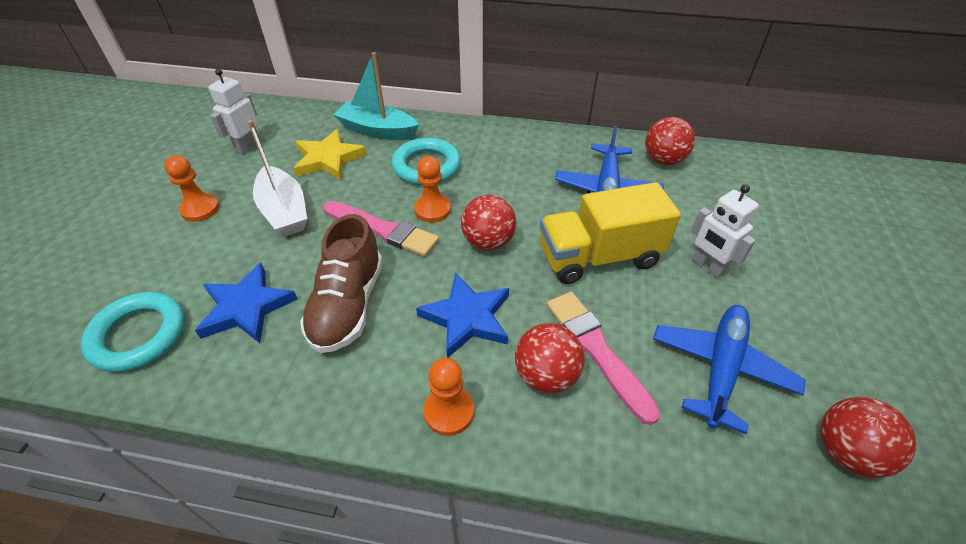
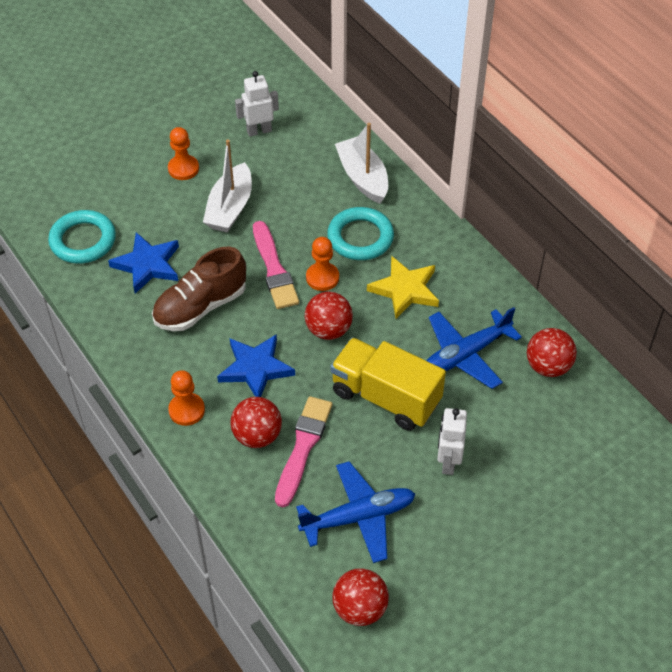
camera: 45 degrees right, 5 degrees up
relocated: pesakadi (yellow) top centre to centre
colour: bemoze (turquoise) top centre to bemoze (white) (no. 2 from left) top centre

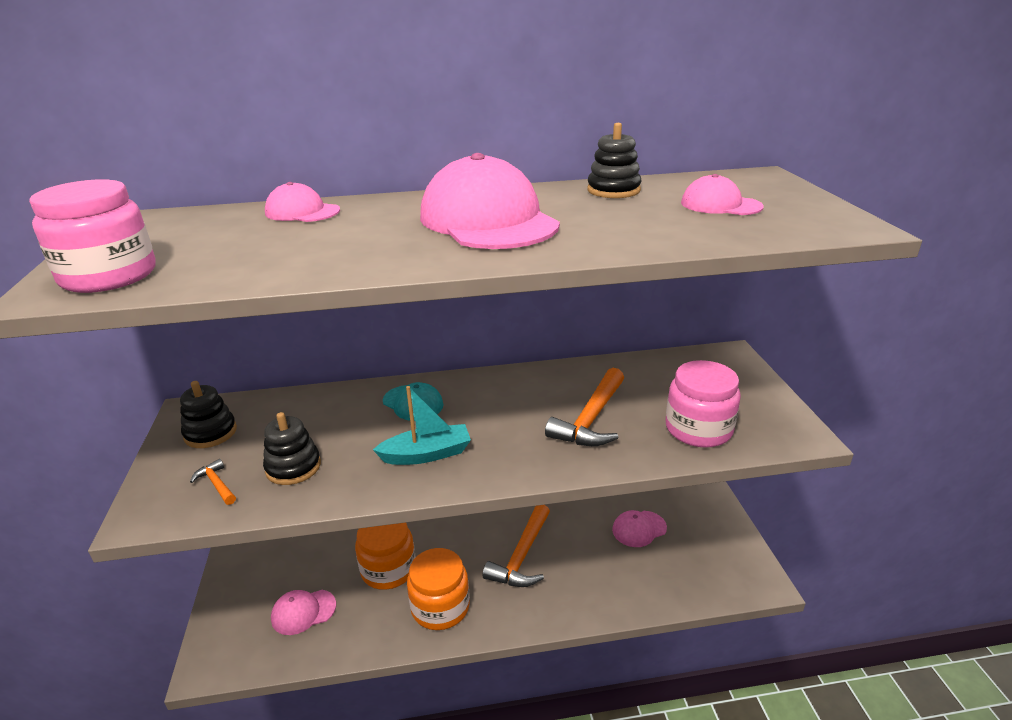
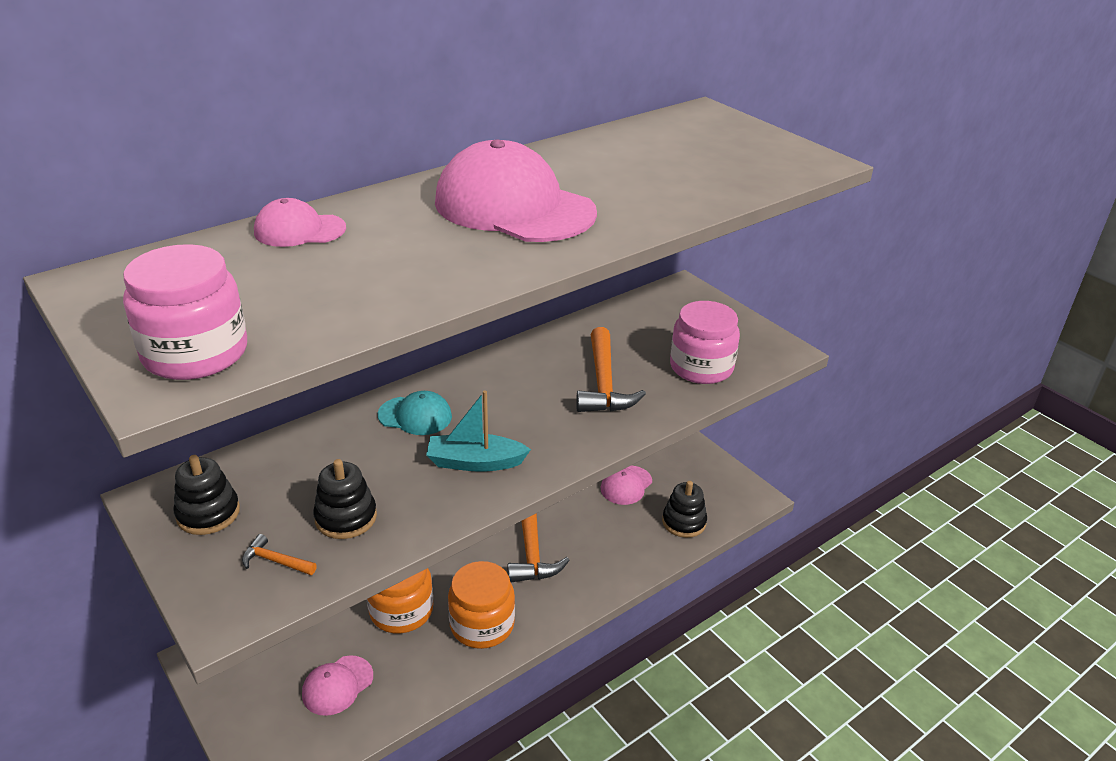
camera: 30 degrees left, 5 degrees up
missing: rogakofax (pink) (no. 5 from left) top right
relocated: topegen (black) (no. 3 from left) top centre to bottom centre
spun: bemoze (turquoise) centre = centre 135 degrees counterclockwise

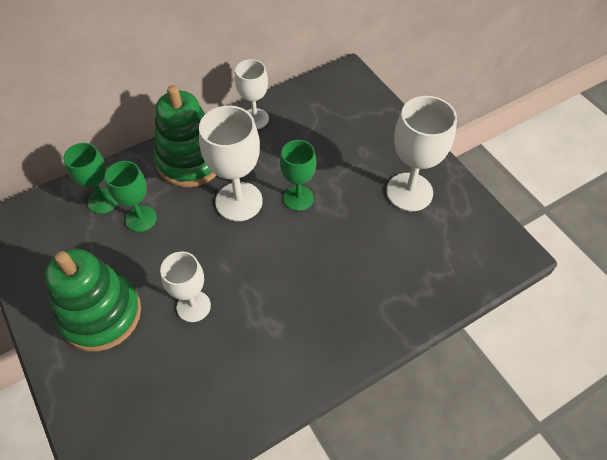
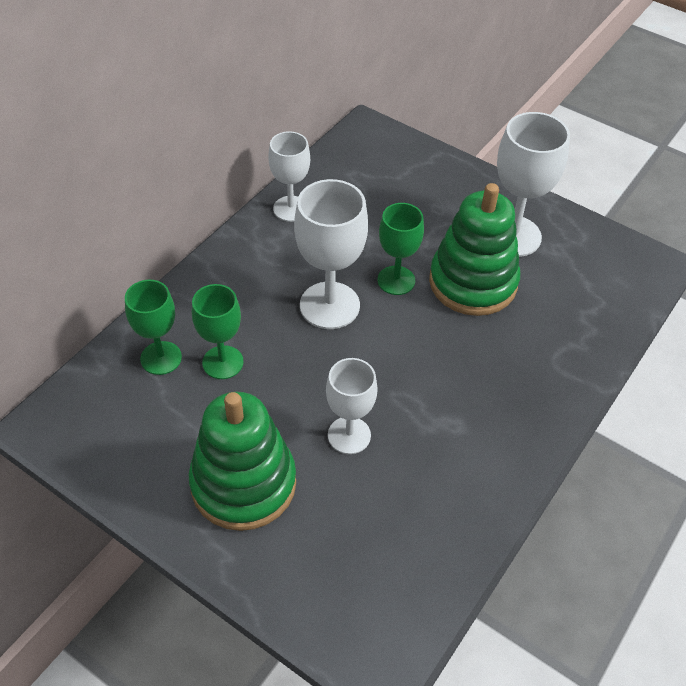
camera: 25 degrees left, 5 degrees down
relocated: topegen (green) (no. 2 from left) top left to middle right

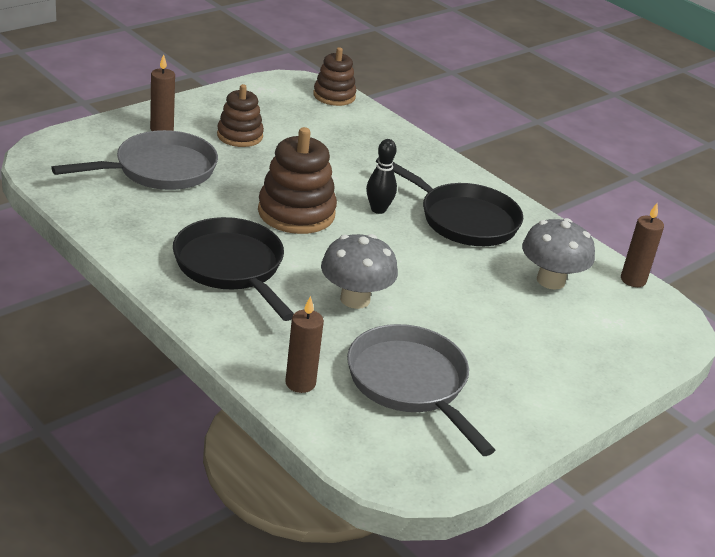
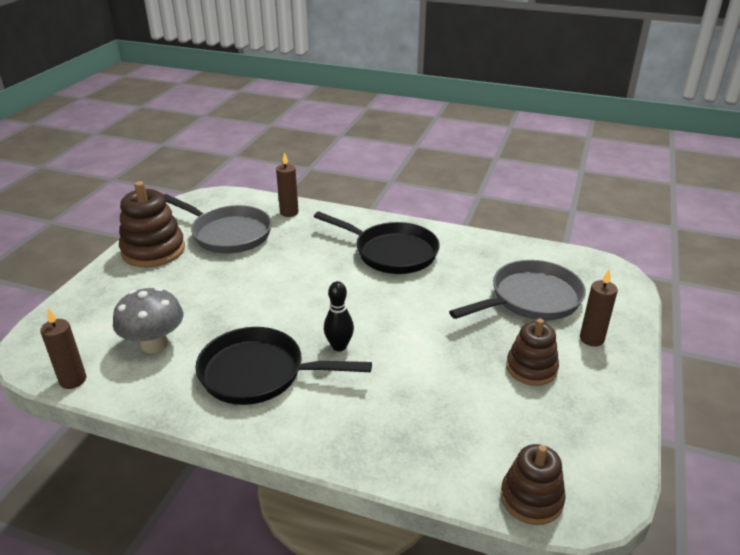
camera: 155 degrees right, 0 degrees up
missing: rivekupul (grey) (no. 1 from left) centre
relocated: topegen (brown) (no. 2 from left in the first image) top centre to topegen (brown) (no. 1 from left) middle left
spun: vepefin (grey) (no. 1 from left in the first image) top left = middle right 150 degrees counterclockwise

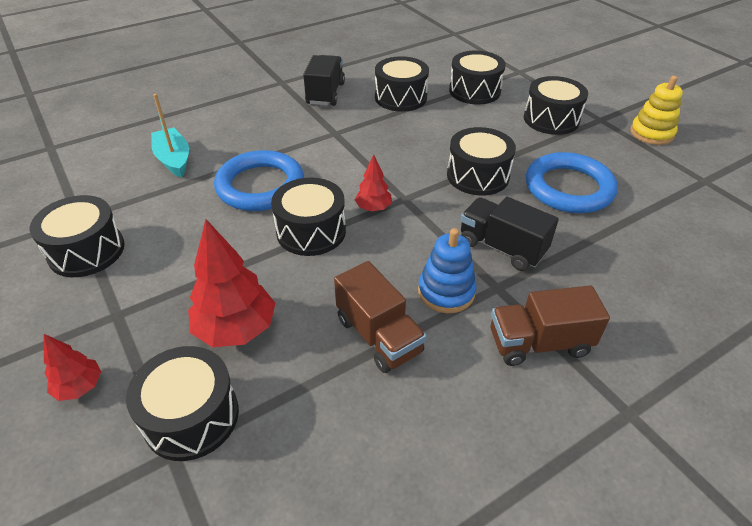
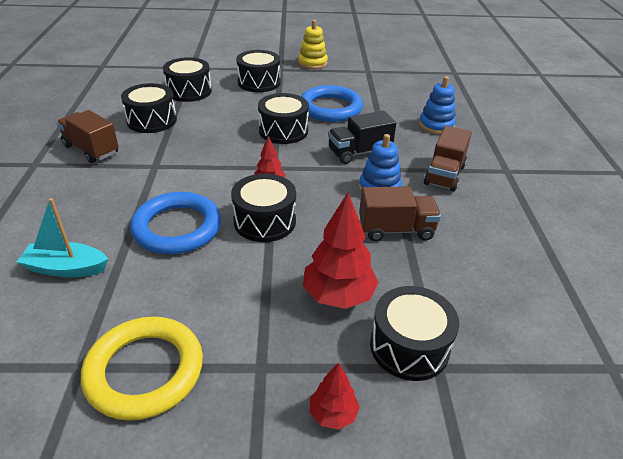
camera: 60 degrees left, 5 degrees down
appeared: topegen (blue) (no. 2 from left) top right
exchanged: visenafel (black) (no. 1 from left) middle left to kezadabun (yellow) bottom left
colour: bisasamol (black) (no. 1 from left) top centre to bisasamol (brown) (no. 1 from left) top left

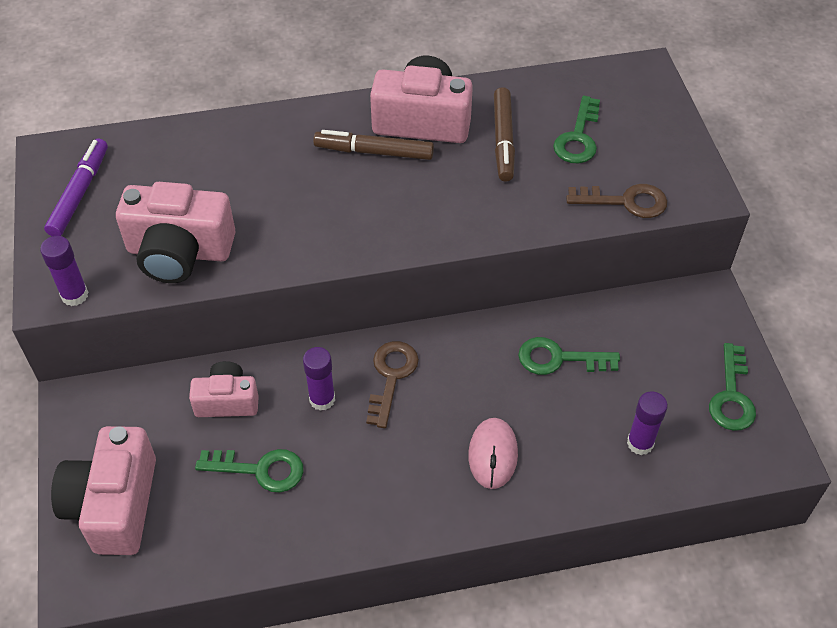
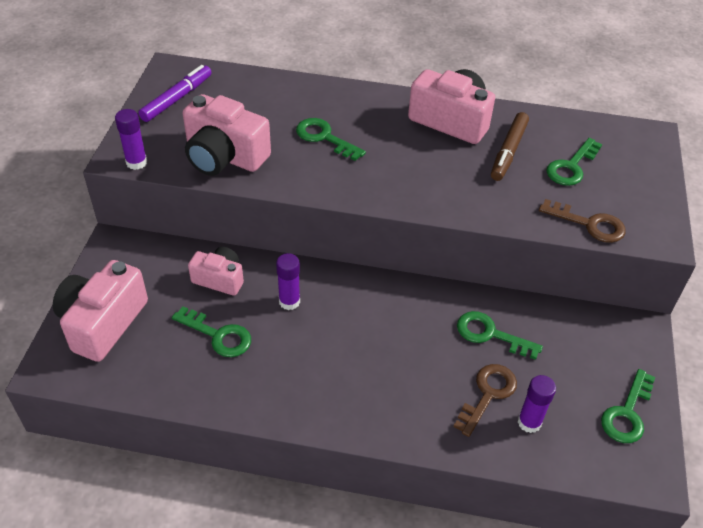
camera: 20 degrees right, 5 degrees down
missing: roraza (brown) (no. 1 from left) top centre; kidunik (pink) bottom centre
appeared: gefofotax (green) (no. 2 from left) top centre
relocated: gefofotax (brown) (no. 1 from left) centre to bottom right

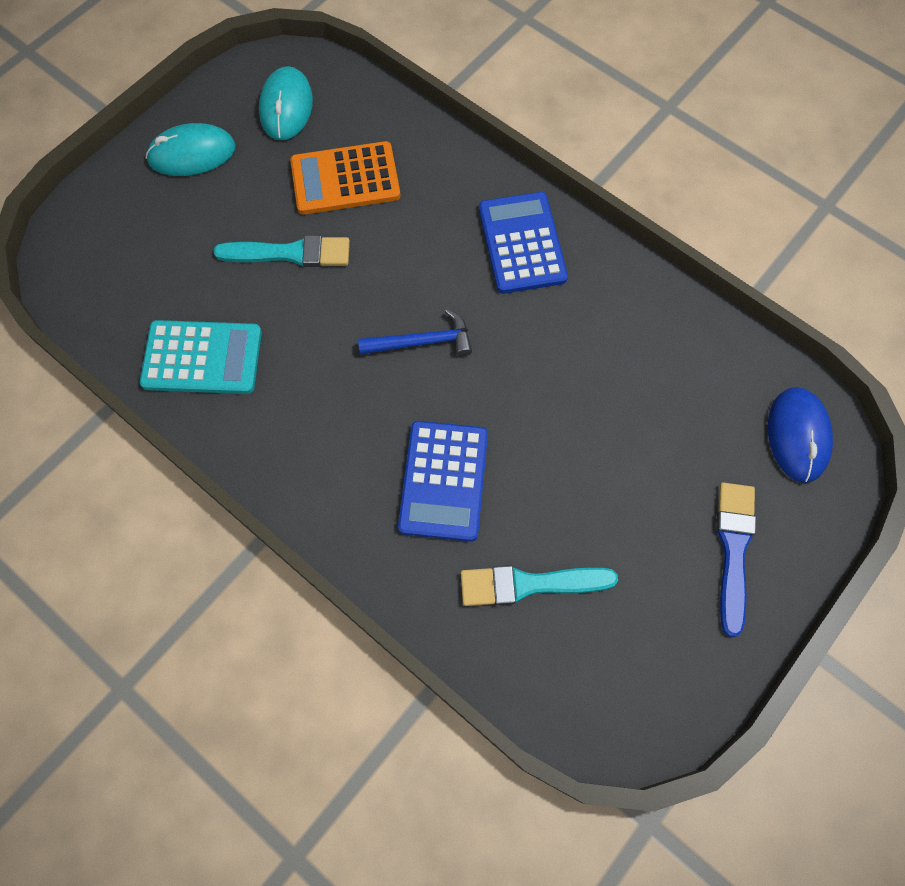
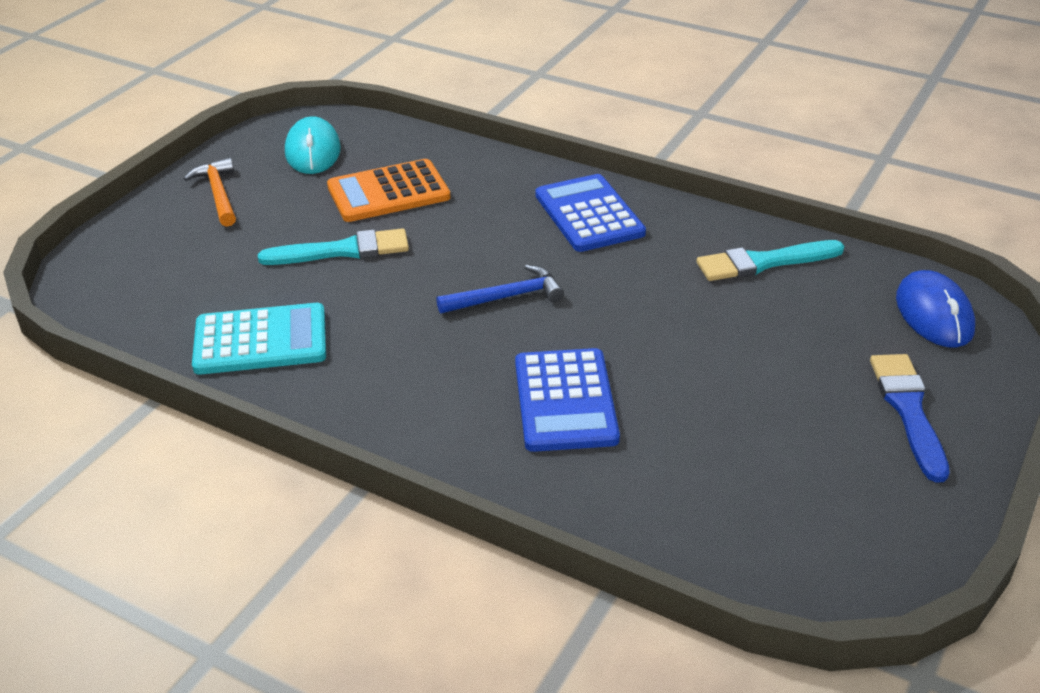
camera: 10 degrees left, 30 degrees down
relocated: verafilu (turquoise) (no. 2 from left) centre to middle right
exchanged: kidunik (turquoise) (no. 1 from left) top left to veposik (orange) top left

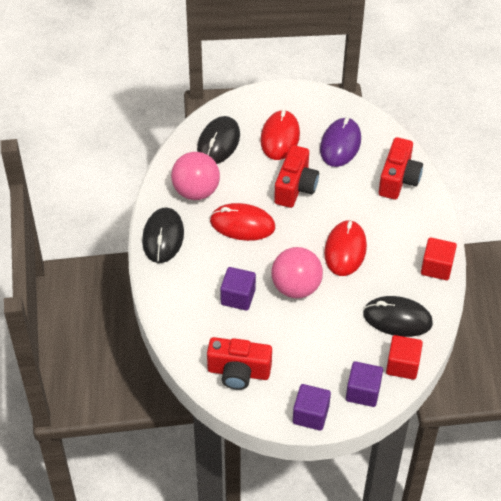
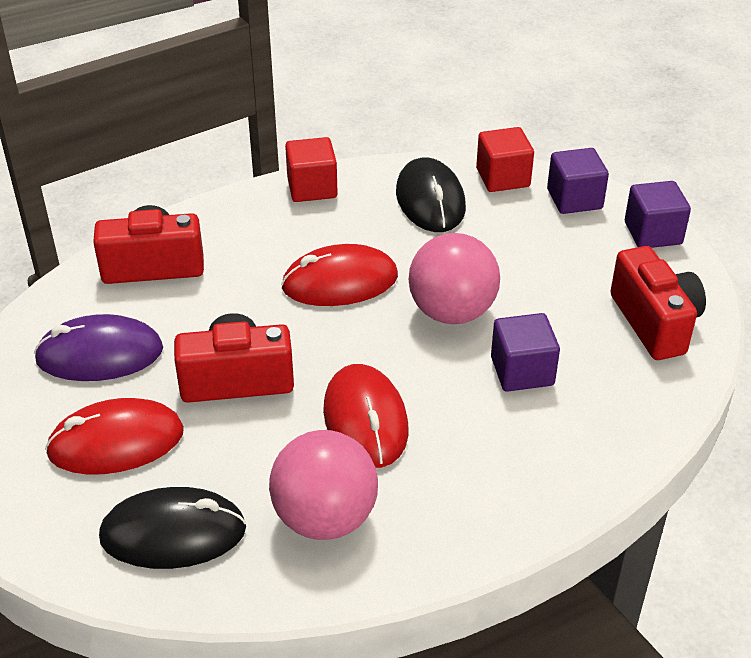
camera: 115 degrees left, 10 degrees down
missing: kidunik (black) (no. 1 from left) middle left

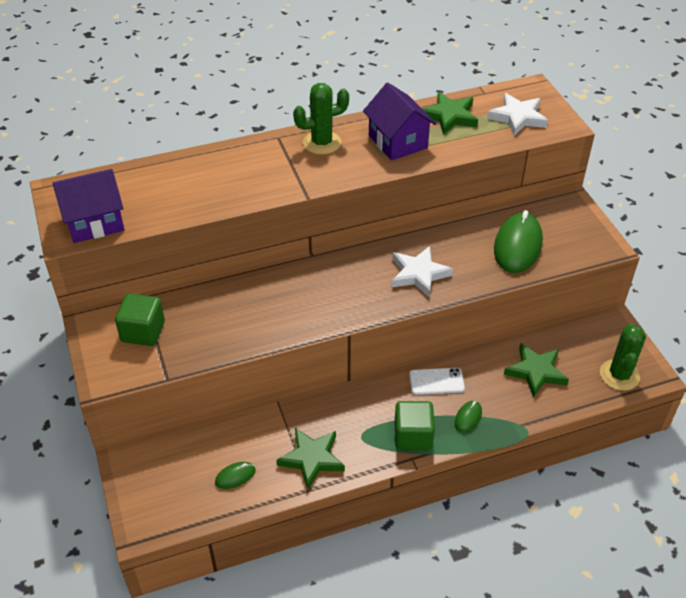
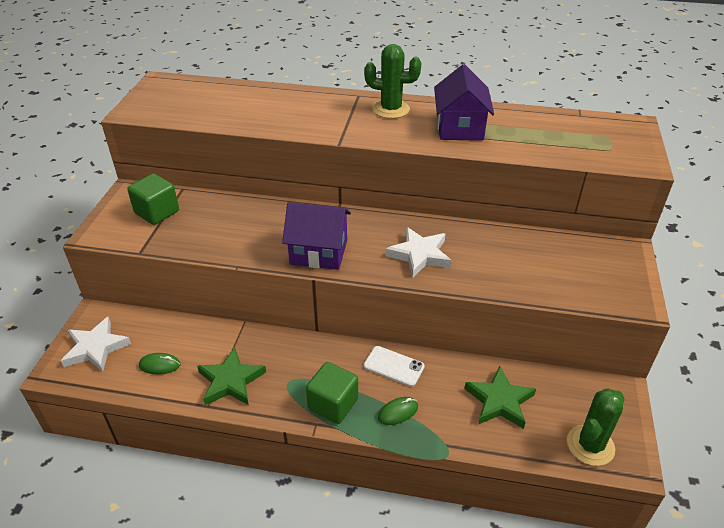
camera: 30 degrees right, 5 degrees down
missing: pesakadi (green) (no. 2 from left) top centre; kidunik (green) (no. 3 from left) middle right
relocated: pesakadi (white) (no. 2 from left in the first image) top right to pesakadi (white) (no. 1 from left) middle left; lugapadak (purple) (no. 1 from left) middle left to centre

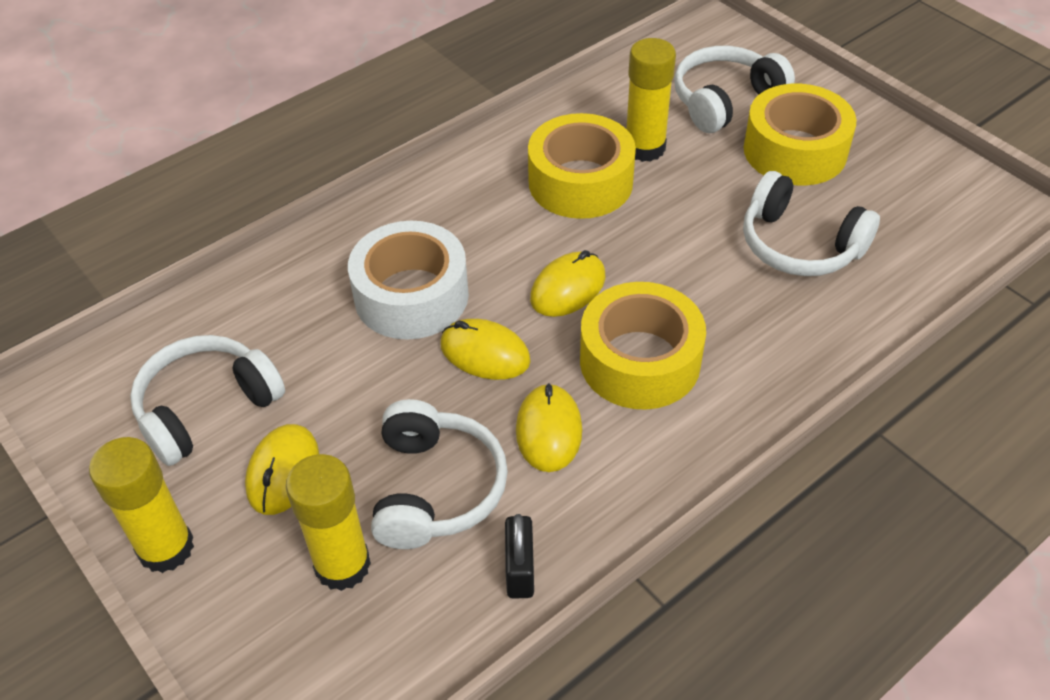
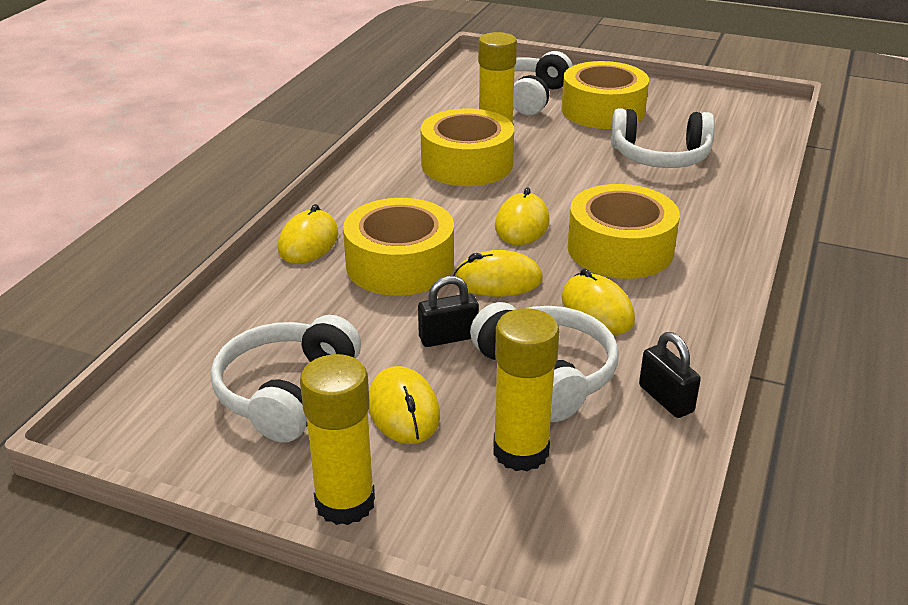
camera: 30 degrees left, 15 degrees down
appeared: kidunik (yellow) (no. 1 from left) centre; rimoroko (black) (no. 1 from left) centre
colour: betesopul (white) centre to betesopul (yellow) (no. 1 from left) centre

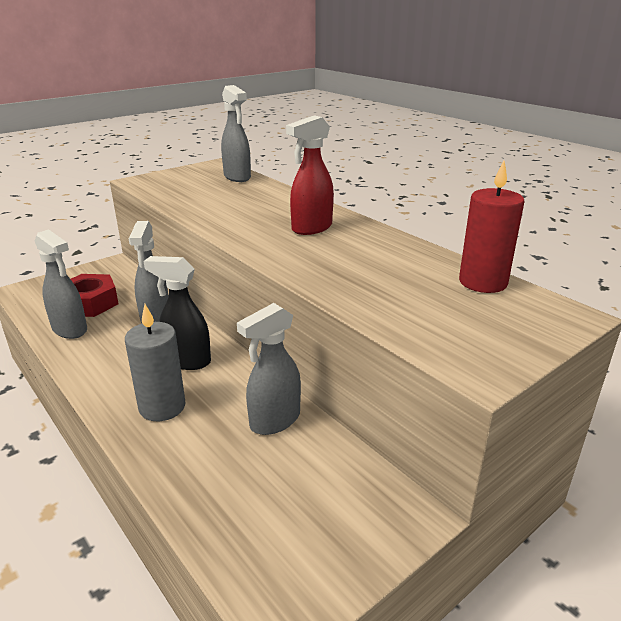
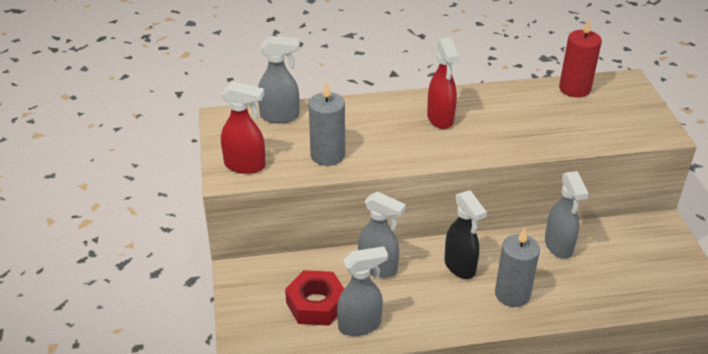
camera: 60 degrees left, 10 degrees up
appeared: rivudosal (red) (no. 1 from left) centre; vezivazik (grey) (no. 1 from left) centre
spun: rivudosal (black) middle left = centre 75 degrees counterclockwise

